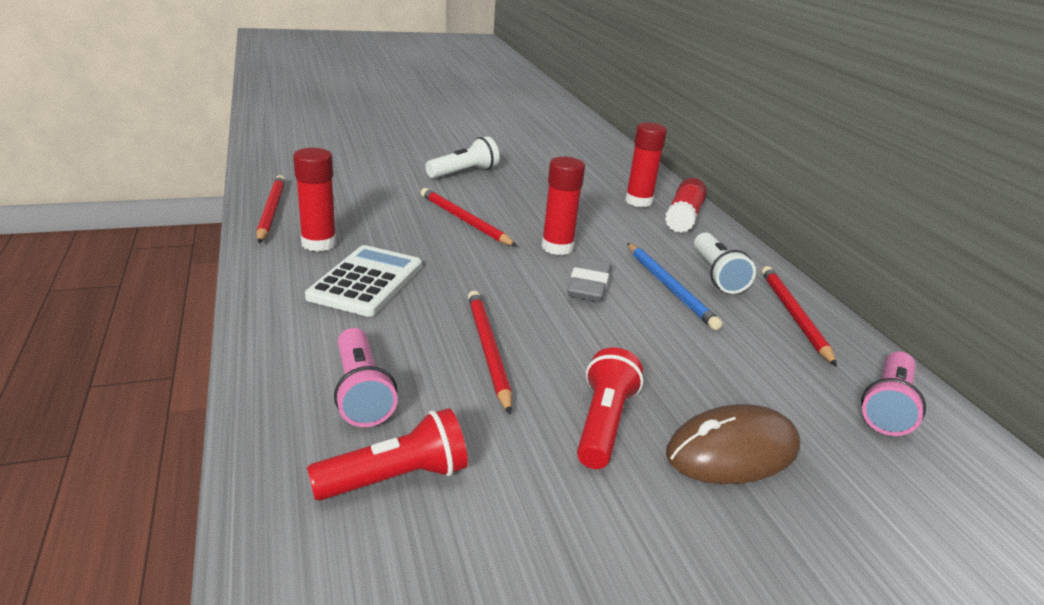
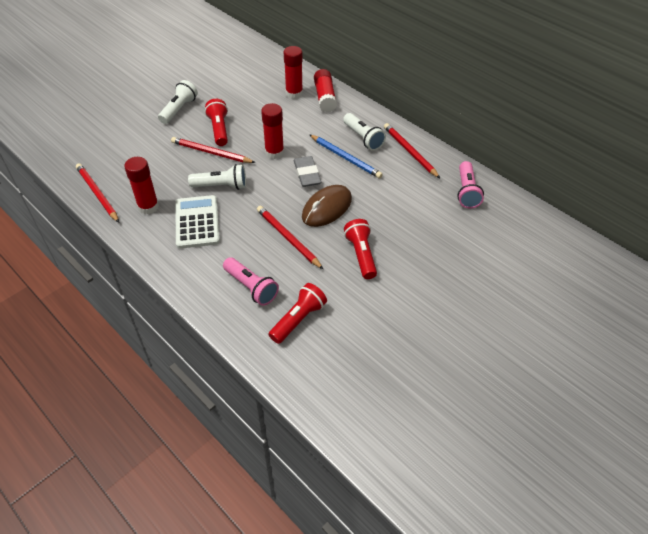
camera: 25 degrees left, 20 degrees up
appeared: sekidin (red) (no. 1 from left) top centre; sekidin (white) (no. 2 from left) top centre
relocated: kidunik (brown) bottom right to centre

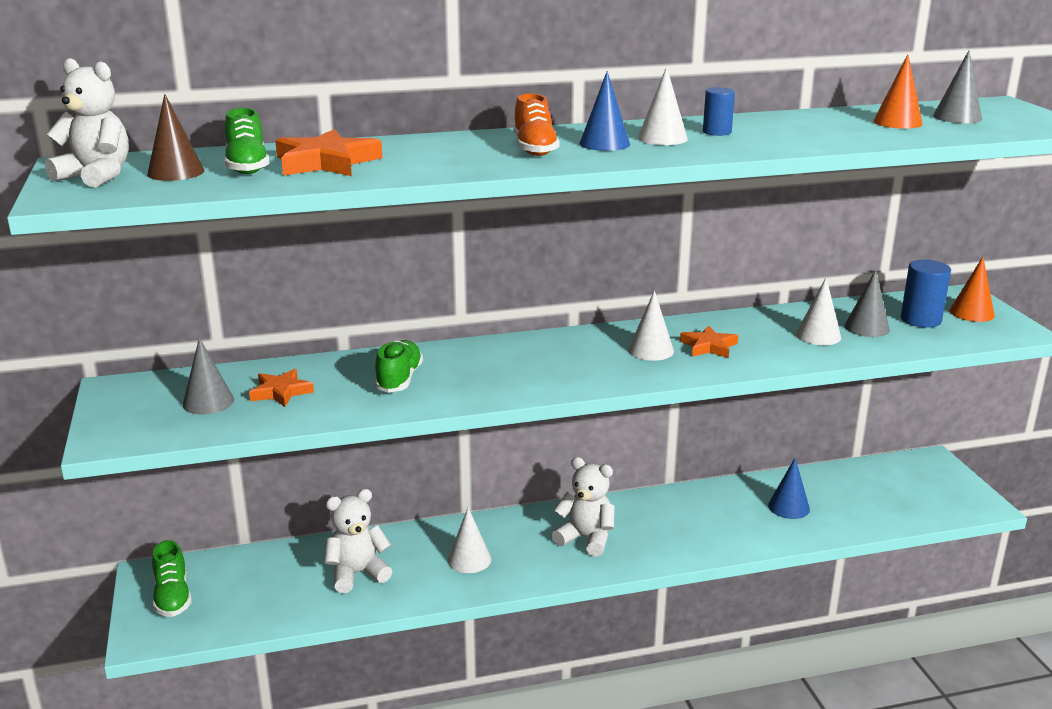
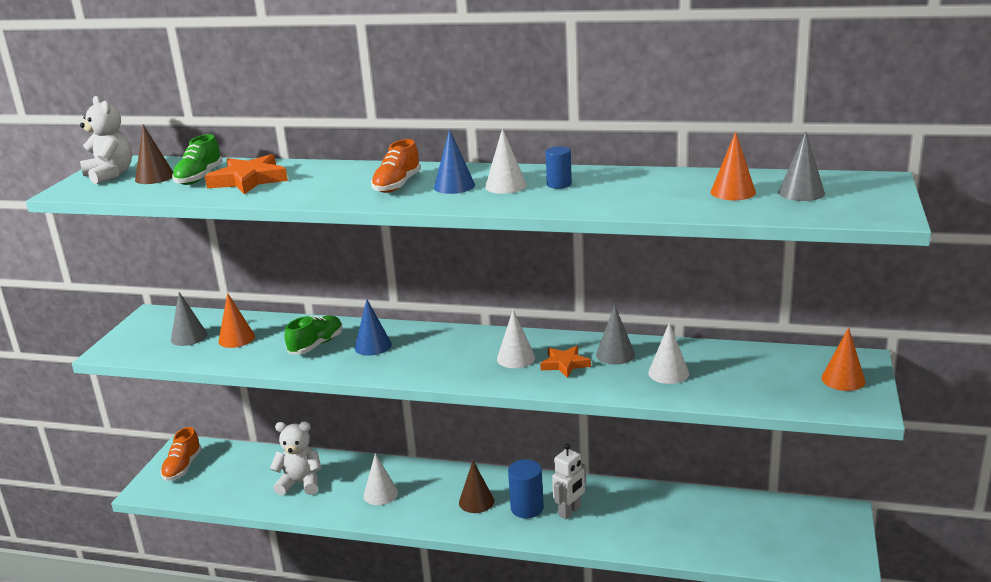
camera: 30 degrees right, 0 degrees up
appeared: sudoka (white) bottom centre
relocated: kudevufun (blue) (no. 2 from left in the first image) middle right to kudevufun (blue) (no. 1 from left) bottom centre; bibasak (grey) (no. 2 from left) middle right to centre; bibasak (blue) (no. 2 from left in the first image) bottom right to bibasak (blue) (no. 1 from left) centre
exchanged: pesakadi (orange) (no. 1 from left) middle left to bibasak (orange) (no. 1 from left) middle left; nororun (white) (no. 3 from left) bottom centre to bibasak (brown) (no. 2 from left) bottom centre
colour: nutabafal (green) (no. 1 from left) bottom left to nutabafal (orange) (no. 1 from left) bottom left

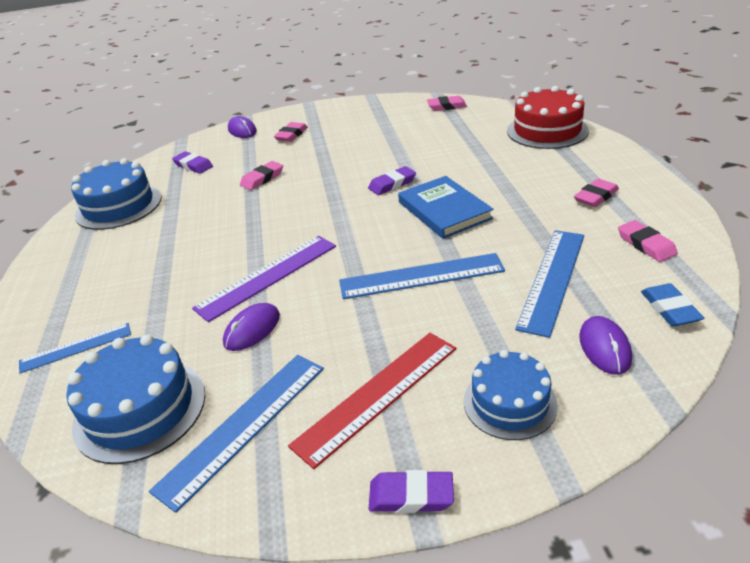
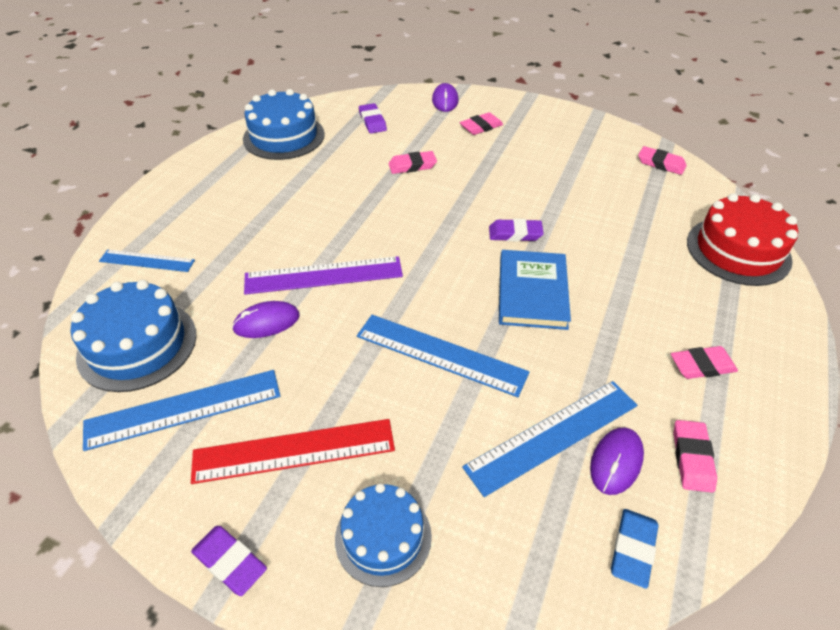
camera: 30 degrees right, 10 degrees up
relocated: kidunik (purple) (no. 3 from left) middle right to bottom right

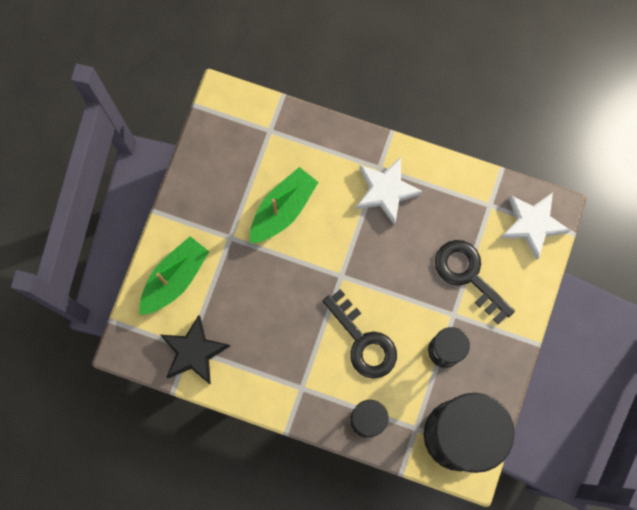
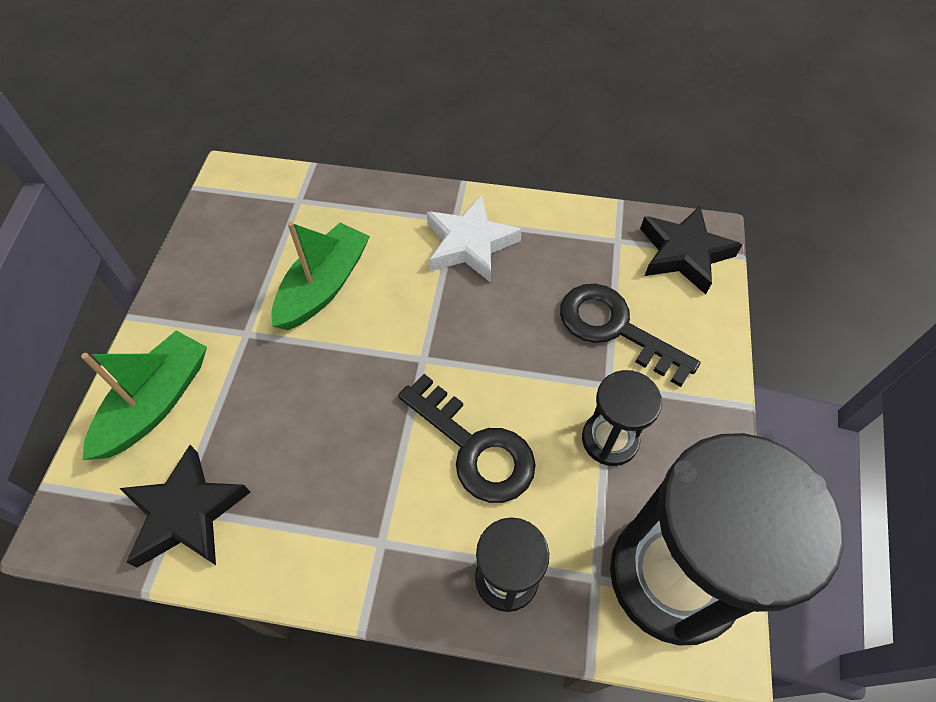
camera: 10 degrees left, 20 degrees down
colour: pesakadi (white) (no. 2 from left) middle right to pesakadi (black) (no. 2 from left) middle right

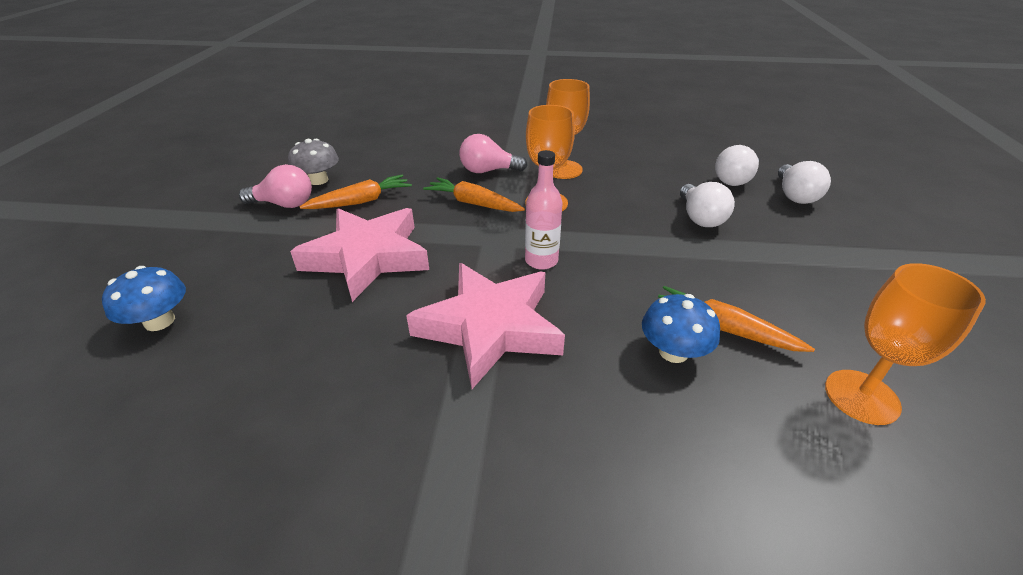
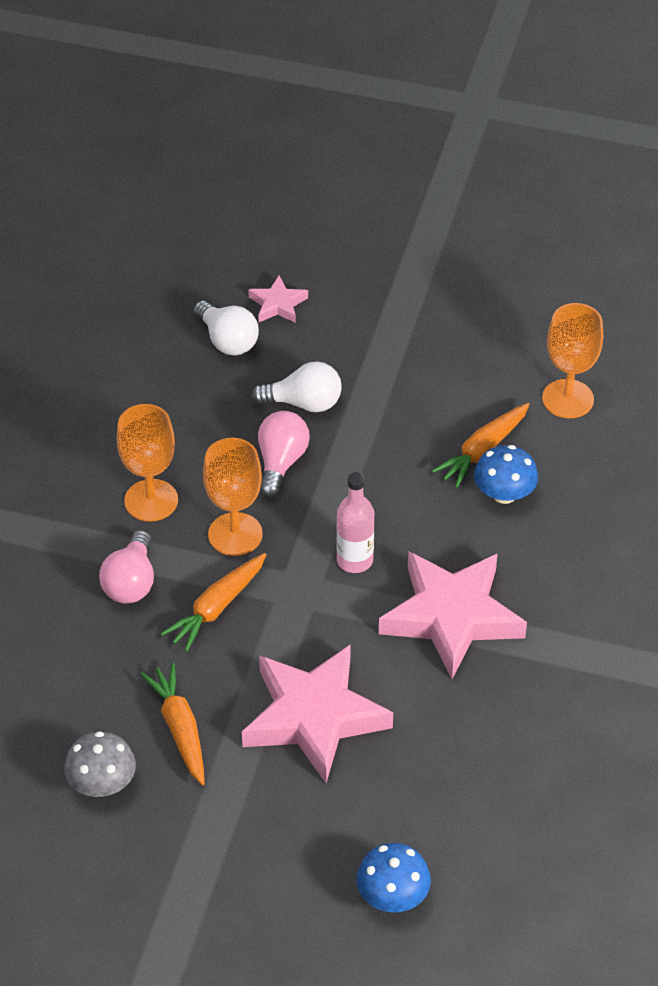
camera: 80 degrees left, 10 degrees up
relocated: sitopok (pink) (no. 1 from left in the first image) top left to sitopok (pink) (no. 2 from left) centre
exchanged: sitopok (white) (no. 3 from left) top right to pesakadi (pink) (no. 1 from left) top centre

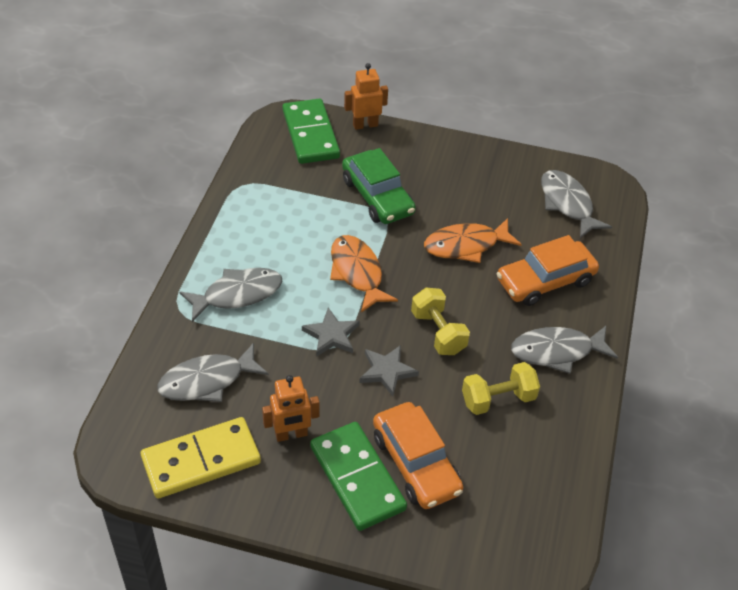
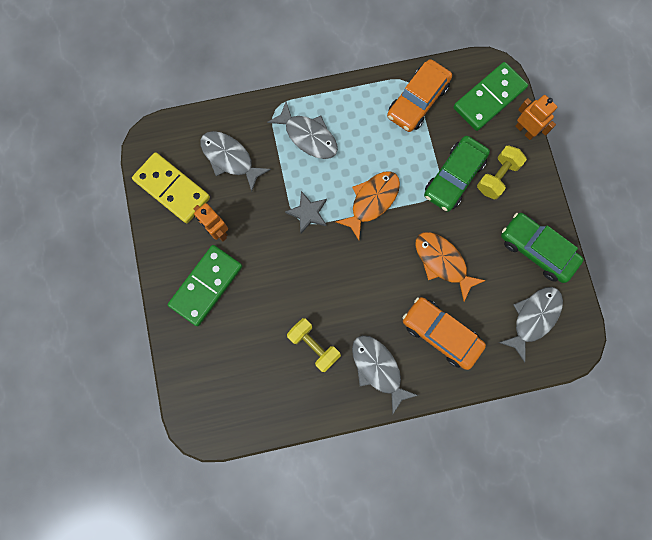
camera: 65 degrees right, 30 degrees up
missing: pesakadi (grey) (no. 2 from left) centre
appeared: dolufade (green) (no. 2 from left) middle right
relocated: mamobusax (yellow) (no. 1 from left in the first image) centre to mamobusax (yellow) (no. 2 from left) top right; dolufade (orange) (no. 1 from left) bottom centre to top centre

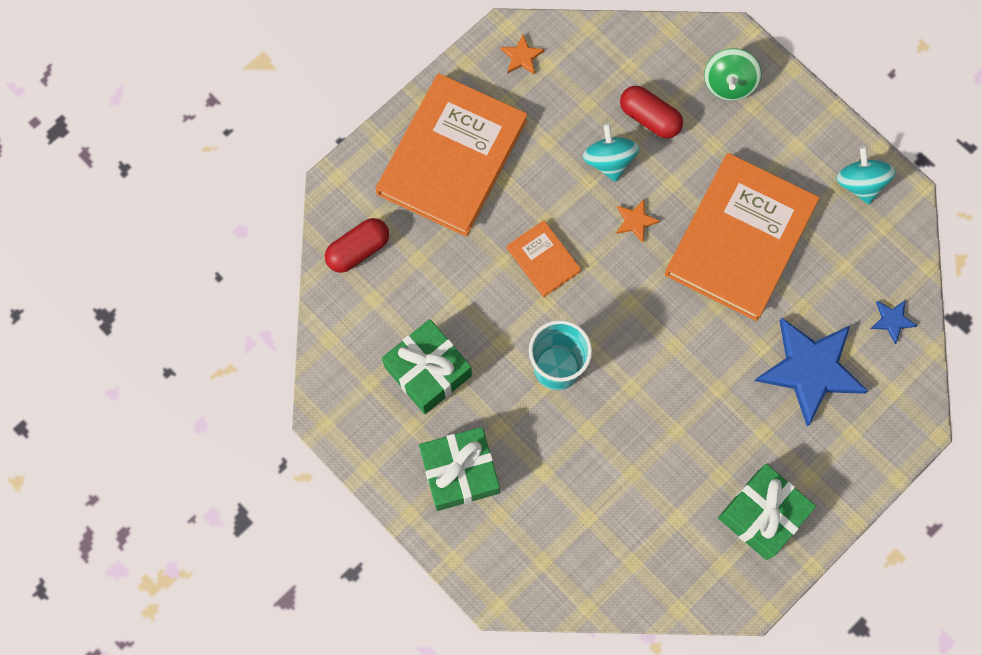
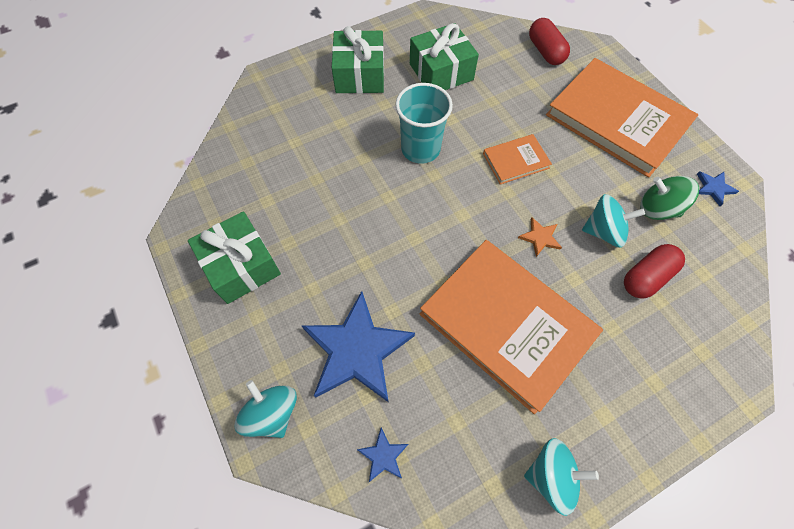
camera: 105 degrees right, 10 degrees down
appeared: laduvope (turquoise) (no. 1 from left) bottom centre
relocated: laduvope (green) top right to middle right
colour: pesakadi (orange) (no. 1 from left) top centre to pesakadi (blue) (no. 3 from left) middle right

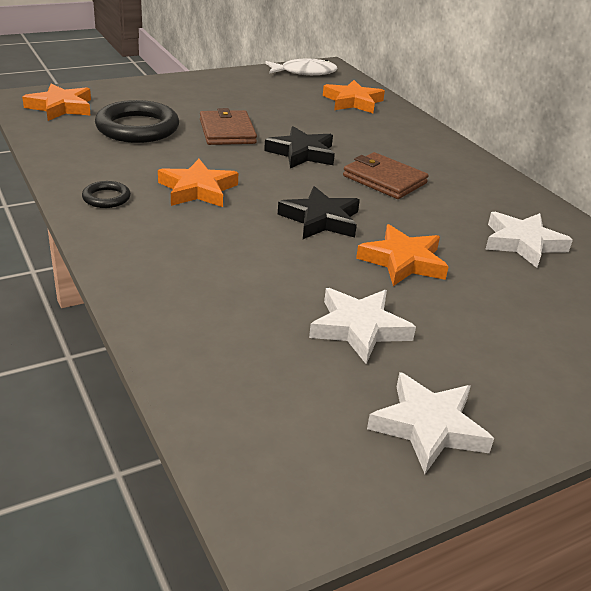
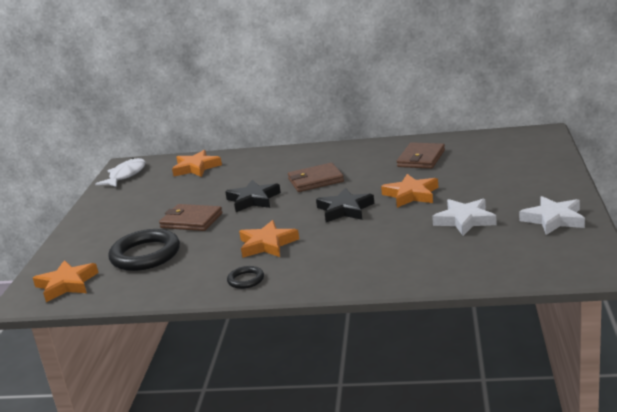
camera: 50 degrees left, 10 degrees down
exchanged: pesakadi (white) (no. 3 from left) middle right to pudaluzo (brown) (no. 3 from left) middle right

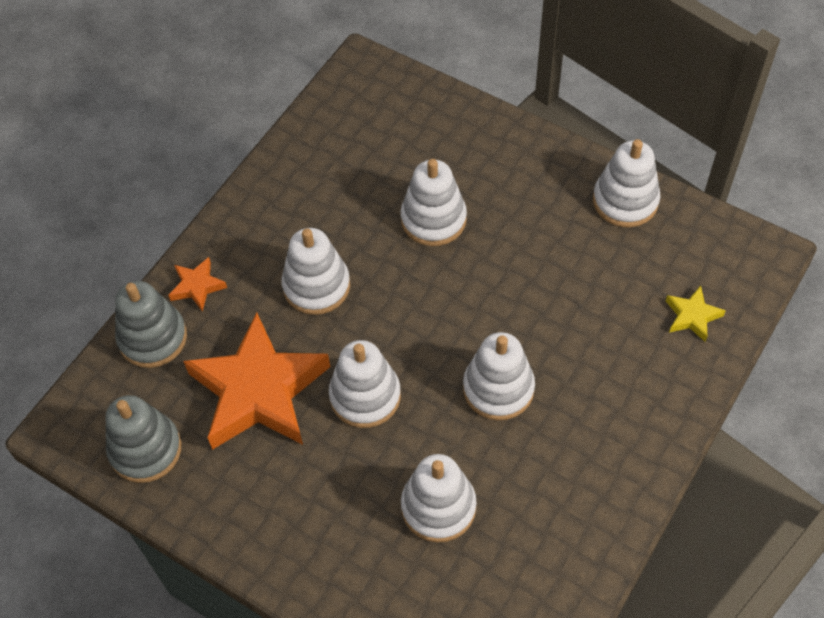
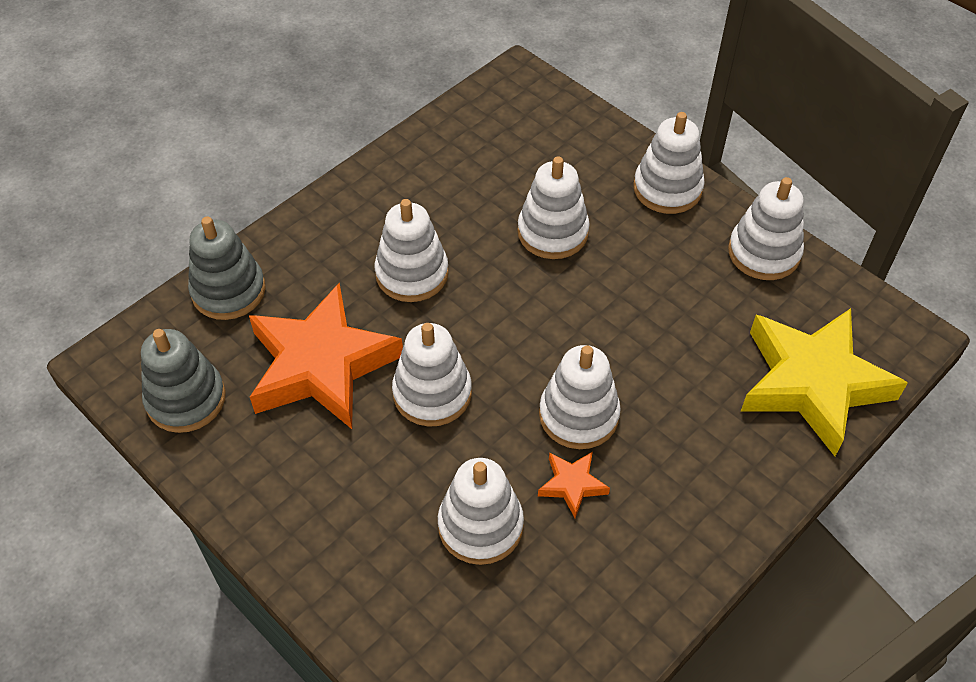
camera: 10 degrees right, 5 degrees down
appeared: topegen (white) (no. 6 from left) top right
relocated: pesakadi (orange) (no. 1 from left in the first image) middle left to pesakadi (orange) (no. 2 from left) bottom centre
size: pesakadi (yellow) middle right = middle right x2.38

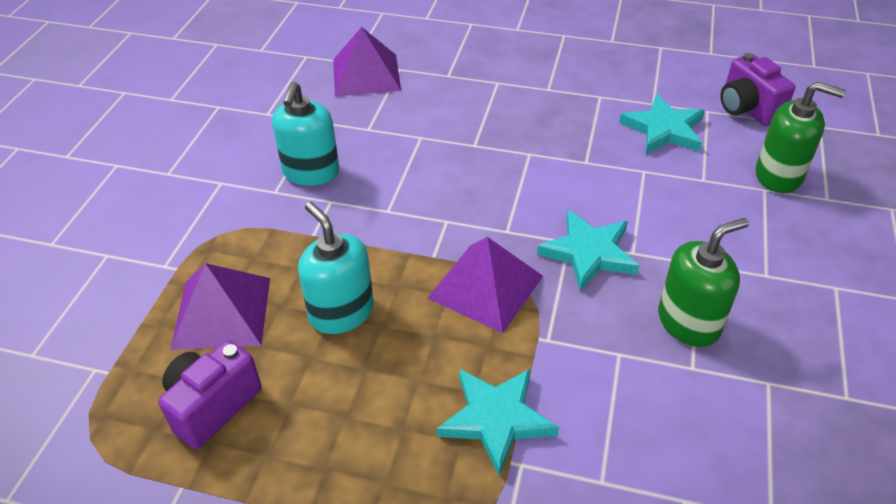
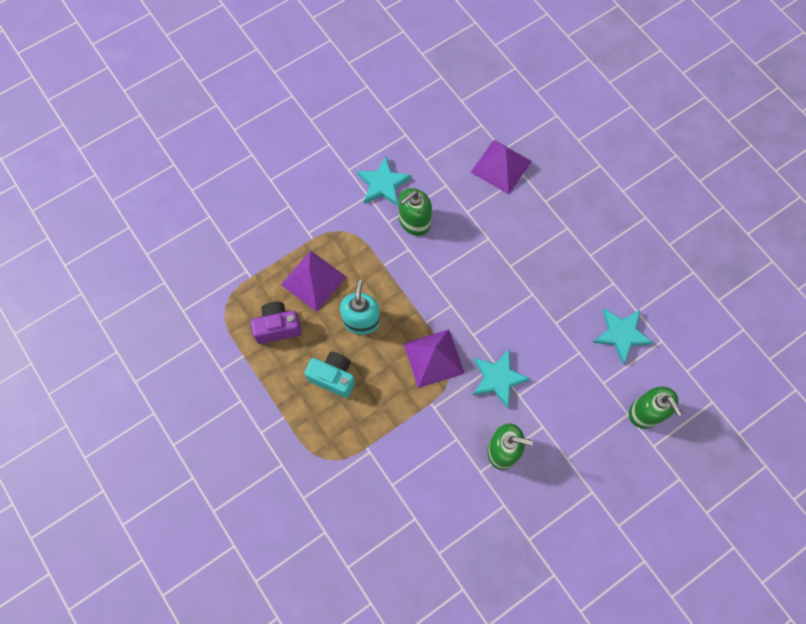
camera: 40 degrees right, 25 degrees up
missing: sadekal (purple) (no. 2 from left) top right
appeared: sadekal (turquoise) centre
relocated: pesakadi (turquoise) (no. 1 from left) bottom centre to top centre
colour: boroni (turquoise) (no. 1 from left) top centre to boroni (green) (no. 1 from left) centre

